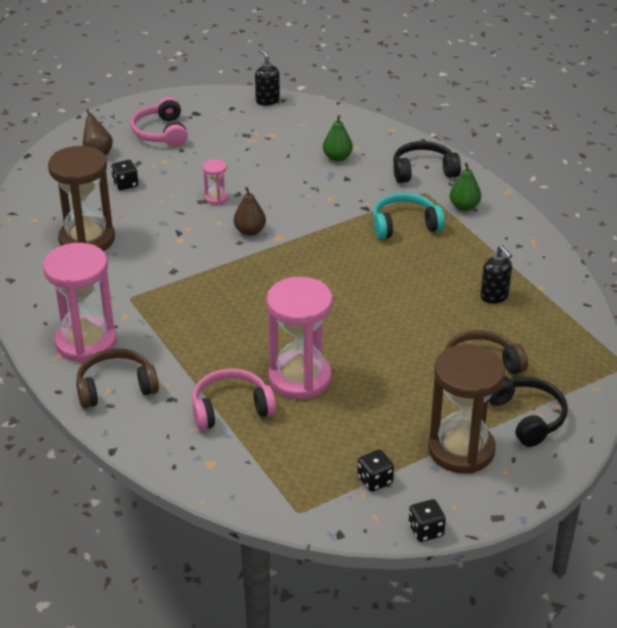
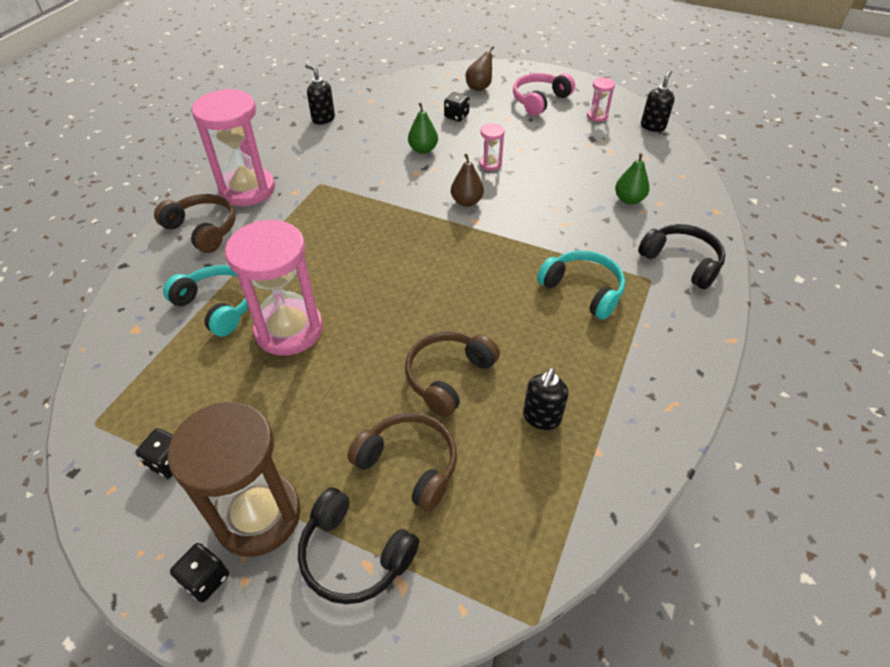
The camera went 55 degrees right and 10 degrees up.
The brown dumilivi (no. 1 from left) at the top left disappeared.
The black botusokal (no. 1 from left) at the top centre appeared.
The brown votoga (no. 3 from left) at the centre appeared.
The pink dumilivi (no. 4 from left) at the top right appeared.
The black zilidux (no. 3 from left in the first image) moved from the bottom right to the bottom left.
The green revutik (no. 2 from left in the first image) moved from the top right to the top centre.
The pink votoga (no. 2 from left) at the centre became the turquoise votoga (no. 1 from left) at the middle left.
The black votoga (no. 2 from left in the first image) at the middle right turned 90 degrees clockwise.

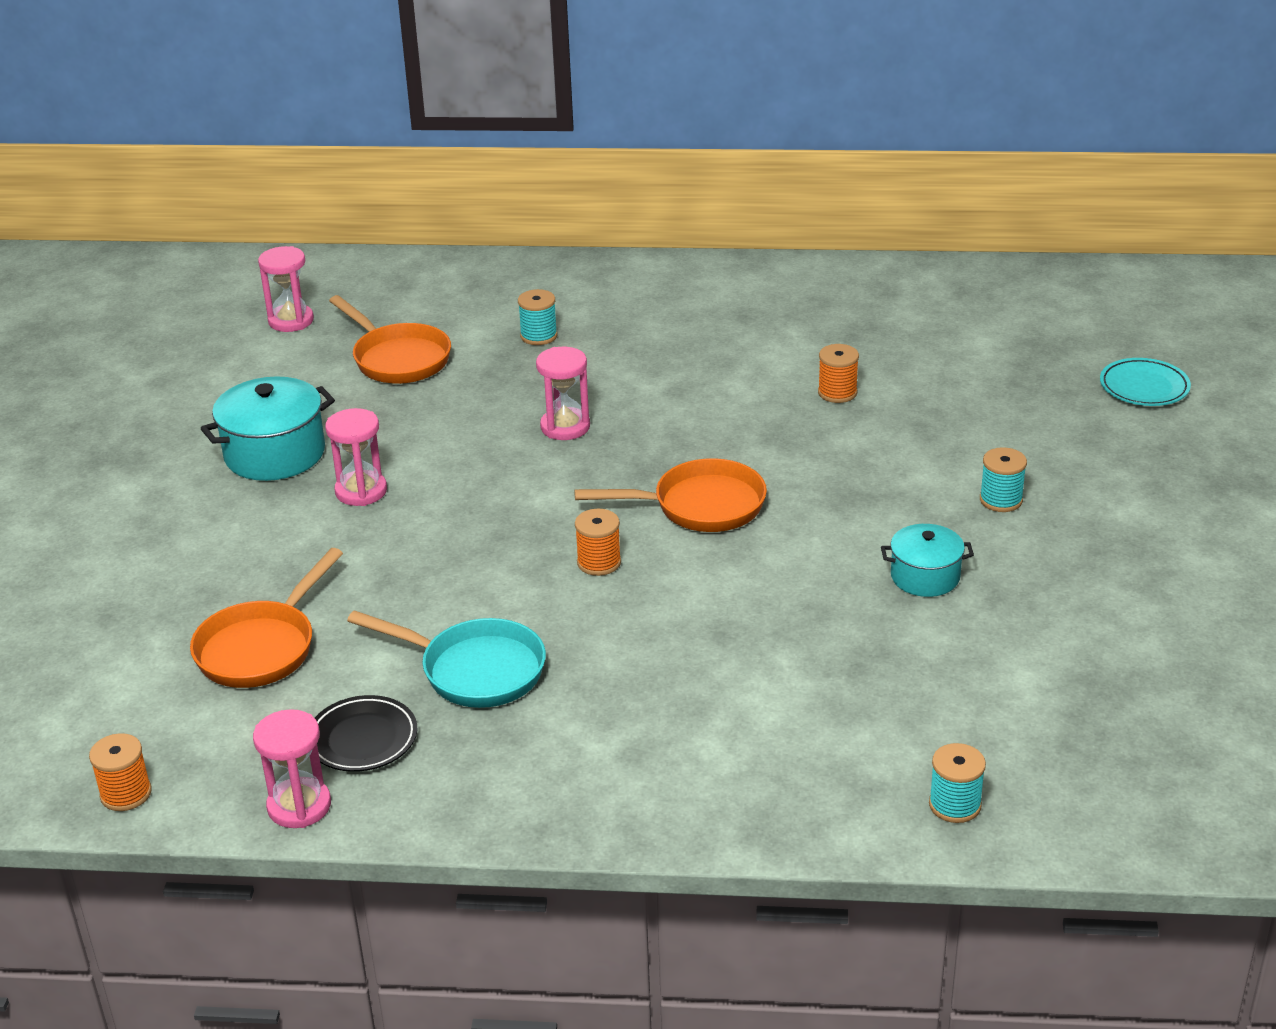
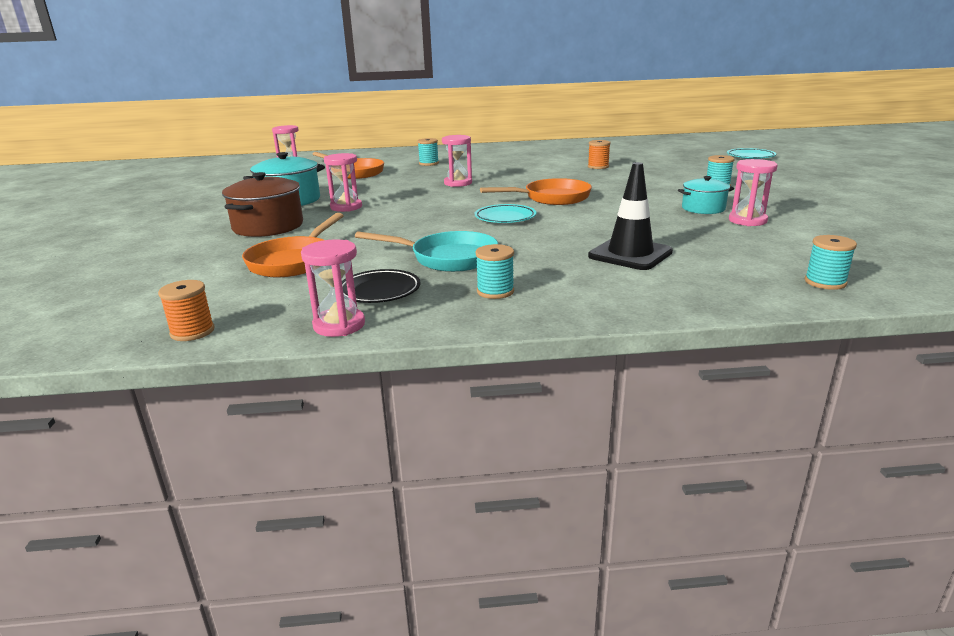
The camera went 10 degrees left and 10 degrees down.
The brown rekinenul at the top left appeared.
The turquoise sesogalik (no. 2 from left) at the centre appeared.
The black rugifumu at the centre appeared.
The pink dumilivi (no. 5 from left) at the top right appeared.
The orange sesogalik (no. 2 from left) at the centre was replaced by the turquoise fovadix (no. 1 from left) at the centre.

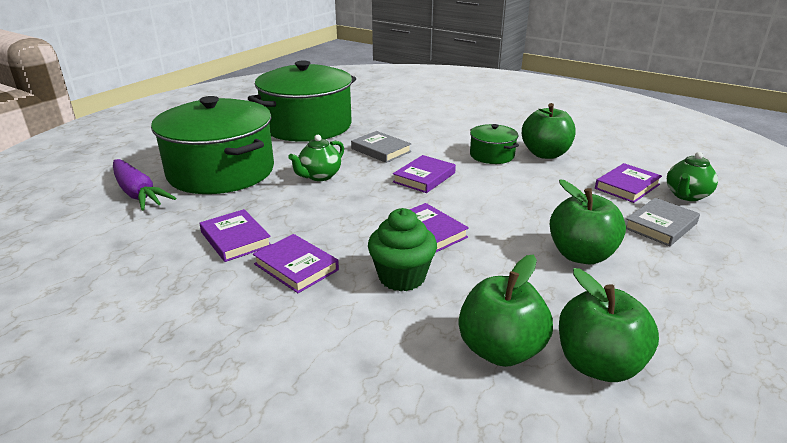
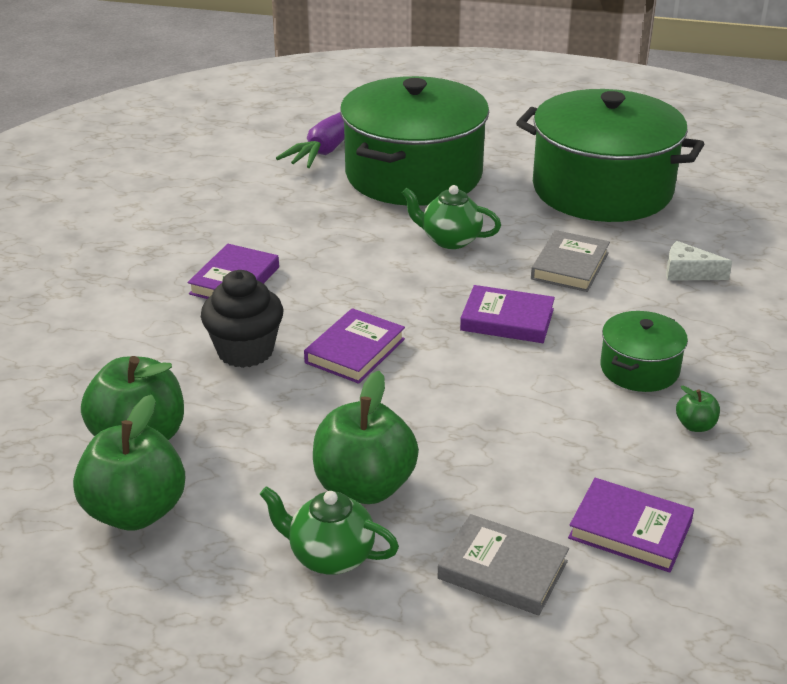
The camera went 70 degrees right and 5 degrees up.
The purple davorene (no. 1 from left) at the middle left disappeared.
The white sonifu at the middle right appeared.
The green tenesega (no. 2 from left in the first image) moved from the middle right to the bottom centre.
The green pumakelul at the centre became the black pumakelul at the middle left.
The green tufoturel (no. 2 from left in the first image) at the top right changed to 0.44 times the size.

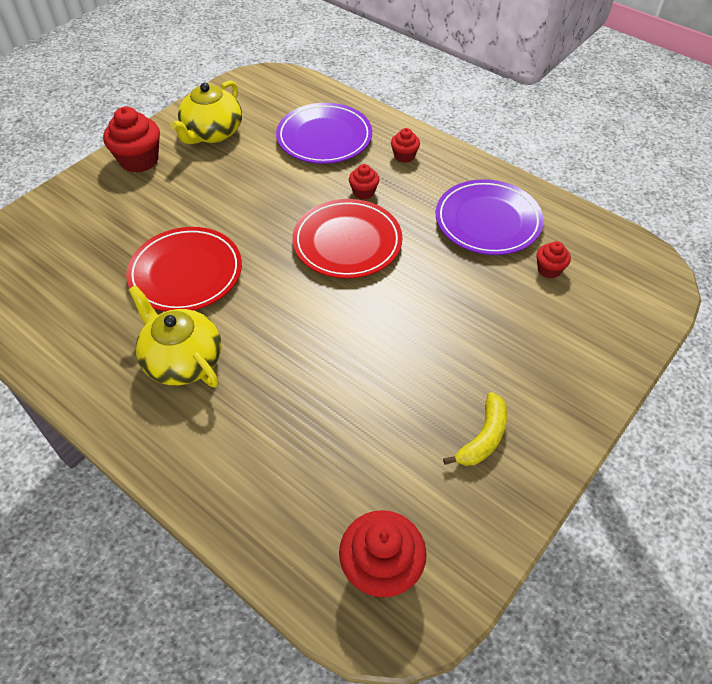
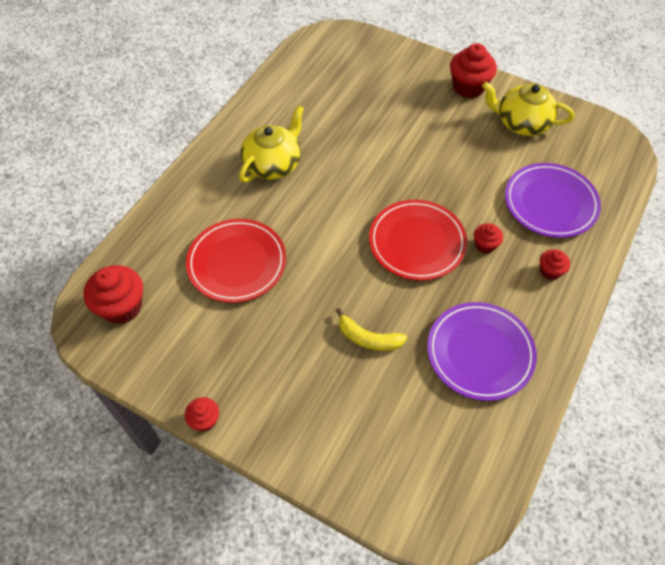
The camera went 80 degrees right and 5 degrees up.
The red fovadix (no. 1 from left) moved from the middle left to the centre.
The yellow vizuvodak moved from the middle right to the centre.
The red pumakelul (no. 5 from left in the first image) moved from the middle right to the bottom left.

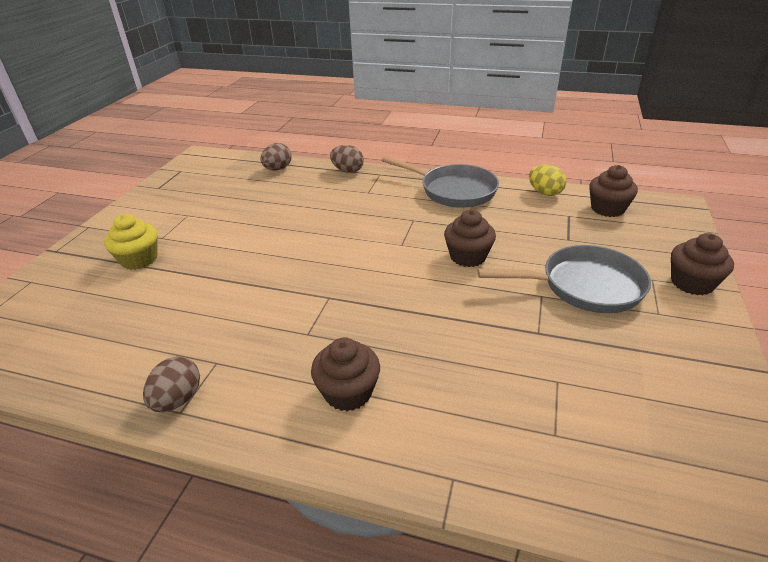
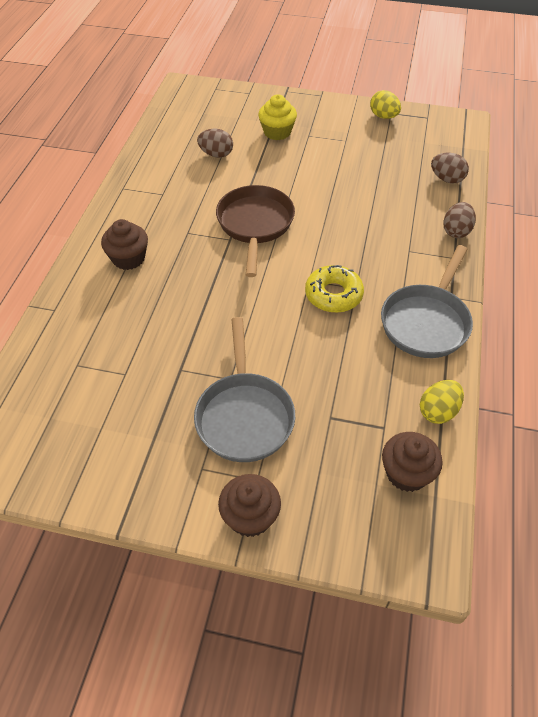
The camera went 85 degrees right and 15 degrees up.
The brown pumakelul (no. 2 from left) at the centre disappeared.
The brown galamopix at the top centre appeared.
The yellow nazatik at the centre appeared.
The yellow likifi (no. 1 from left) at the top right appeared.
The brown likifi (no. 1 from left) moved from the bottom left to the top centre.

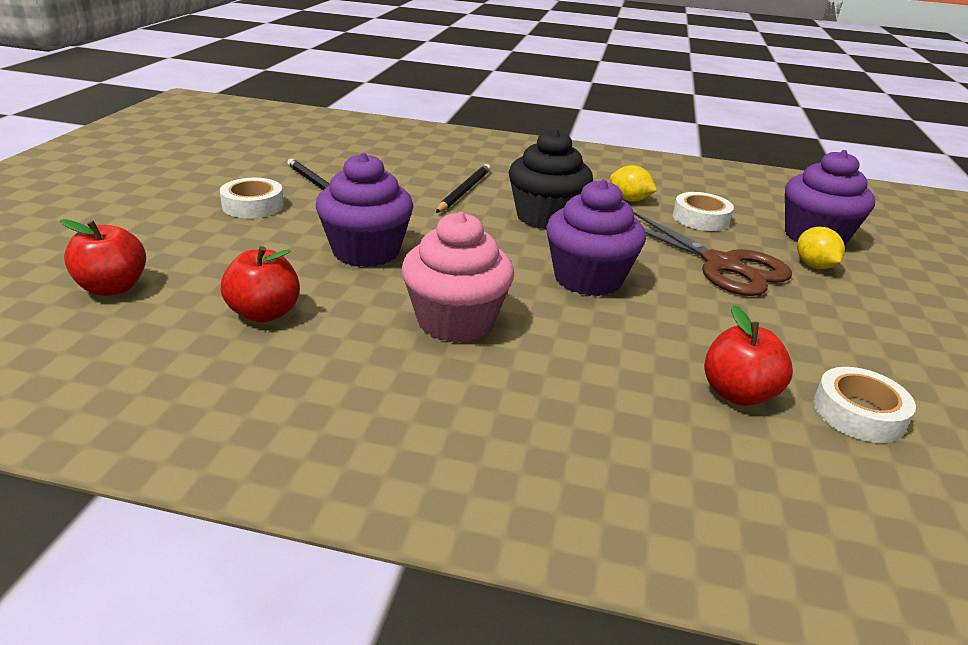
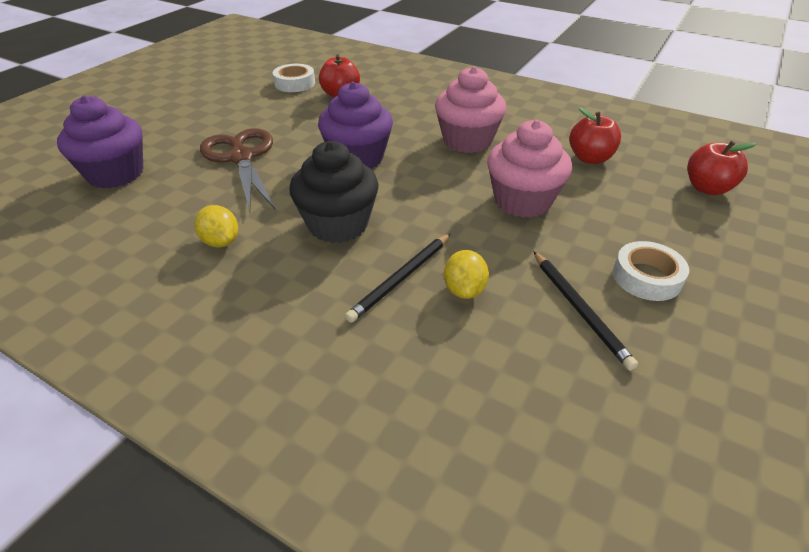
The camera went 160 degrees left and 10 degrees up.
The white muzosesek (no. 2 from left) at the top right disappeared.
The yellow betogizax (no. 2 from left) moved from the middle right to the centre.
The purple pumakelul (no. 1 from left) at the top centre became the pink pumakelul (no. 2 from left) at the top centre.

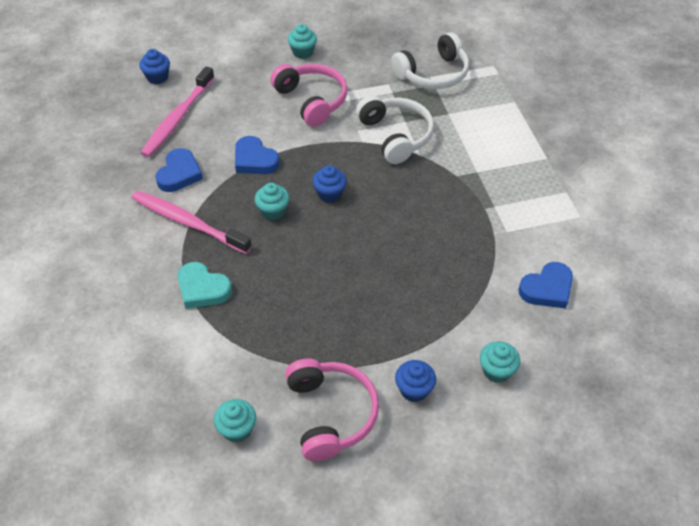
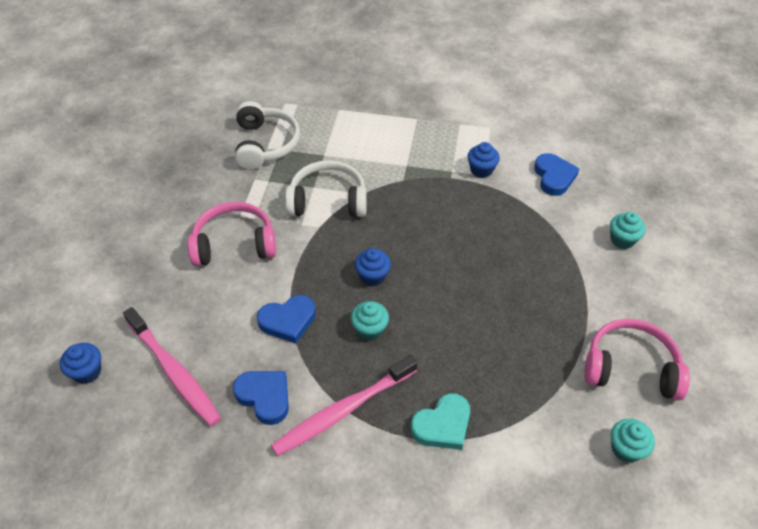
The camera went 65 degrees left and 0 degrees up.
The turquoise pumakelul (no. 3 from left) at the top centre disappeared.
The blue pumakelul (no. 3 from left) moved from the bottom centre to the top centre.

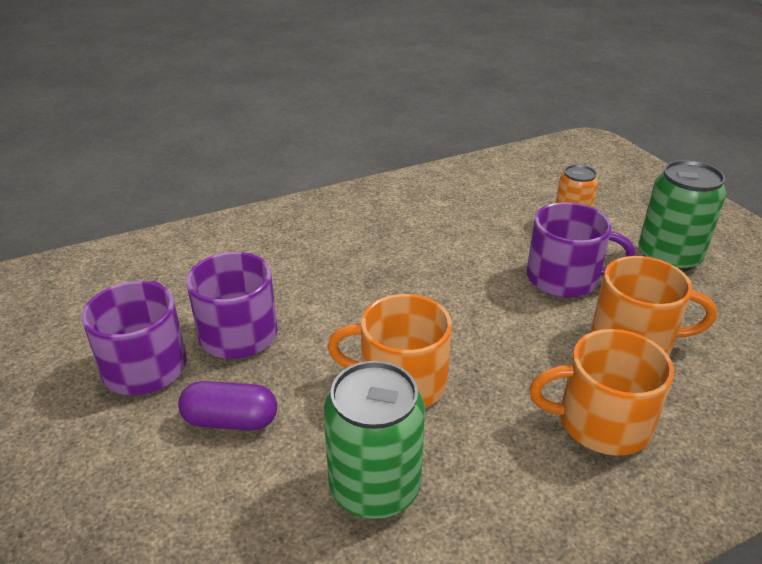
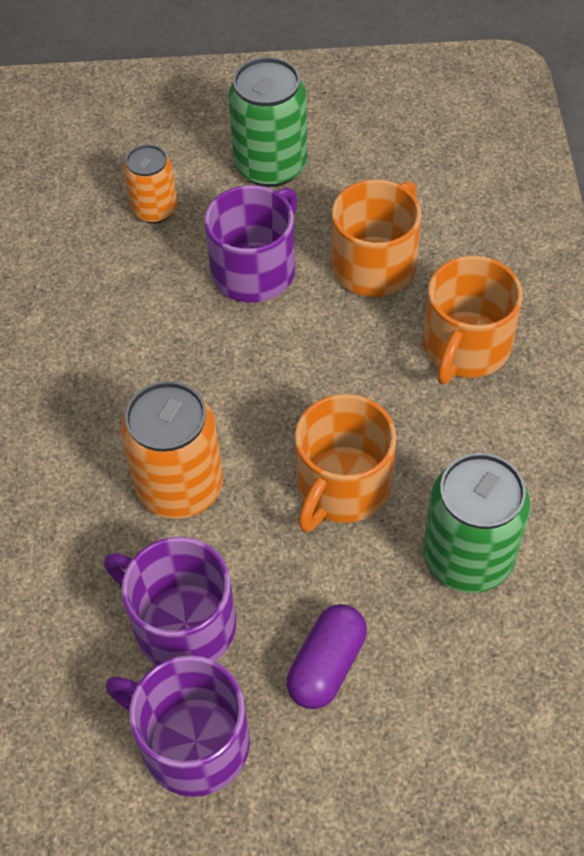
The camera went 65 degrees left and 20 degrees up.
The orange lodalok (no. 2 from left) at the middle left appeared.

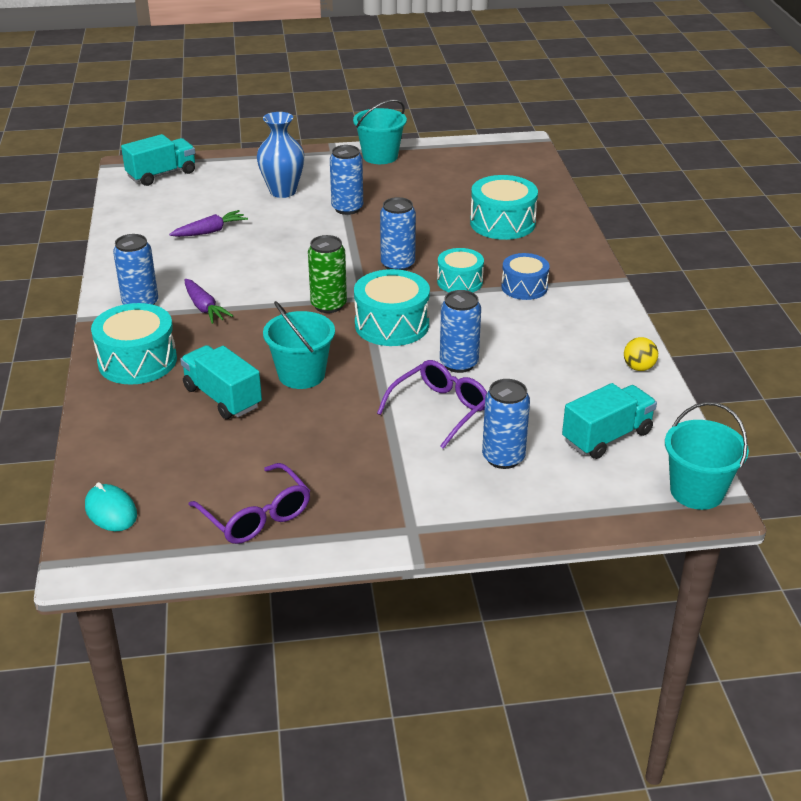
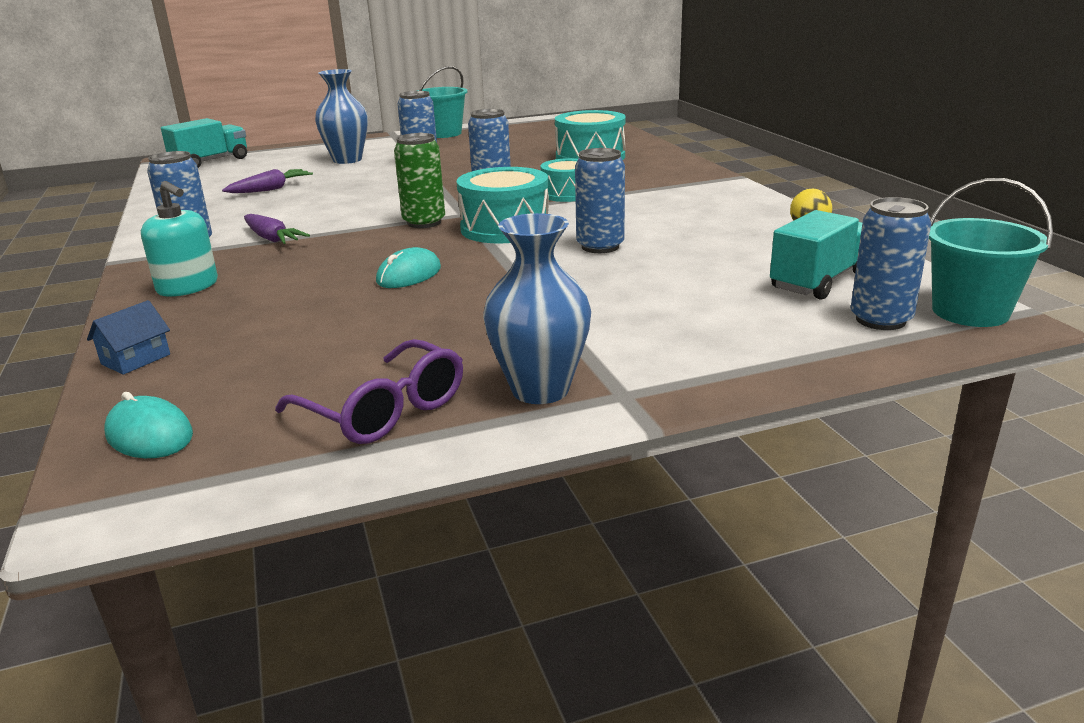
The camera went 10 degrees left and 10 degrees down.
The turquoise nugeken (no. 2 from left) at the middle left disappeared.
The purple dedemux (no. 2 from left) at the centre disappeared.
The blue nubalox at the centre disappeared.
The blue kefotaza at the middle left appeared.
The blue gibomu (no. 2 from left) at the centre appeared.
The blue lodalok (no. 5 from left) moved from the centre to the middle right.
The turquoise nubalox (no. 1 from left) at the middle left was replaced by the turquoise botusokal at the top left.
The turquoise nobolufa (no. 1 from left) at the centre was replaced by the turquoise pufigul (no. 2 from left) at the centre.

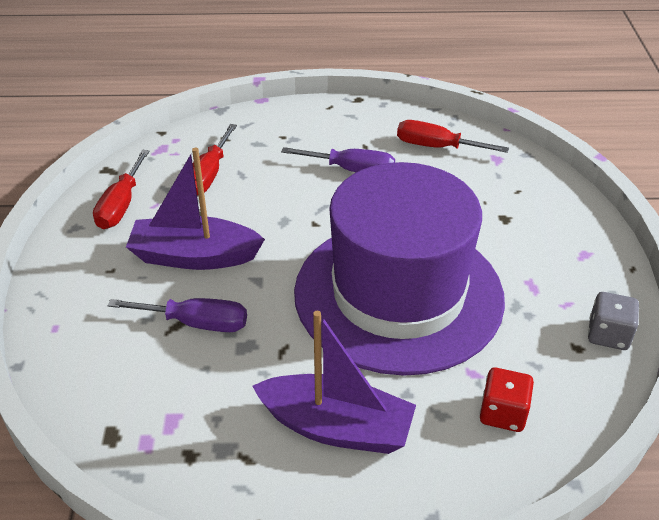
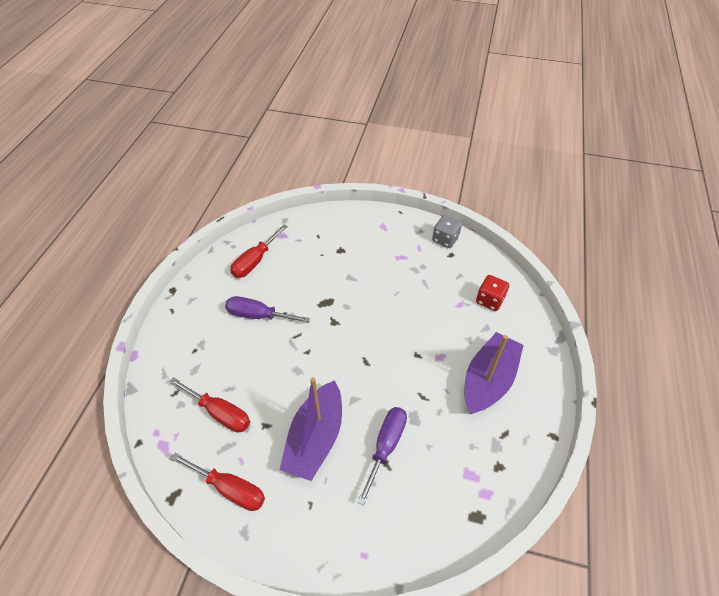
The camera went 75 degrees left and 10 degrees up.
The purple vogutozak at the centre disappeared.
The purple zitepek (no. 2 from left in the first image) at the top centre turned 105 degrees counterclockwise.

